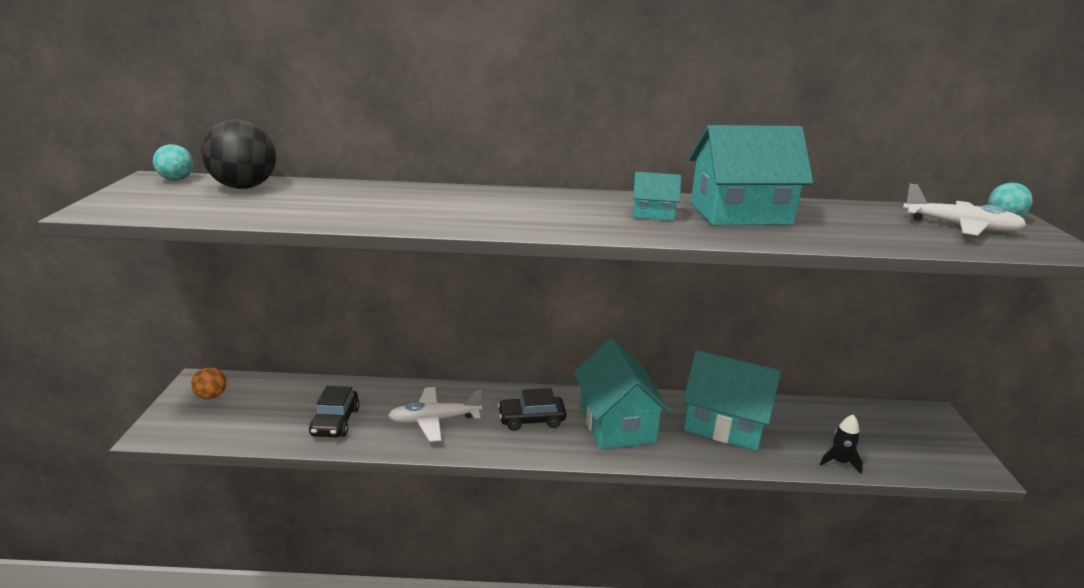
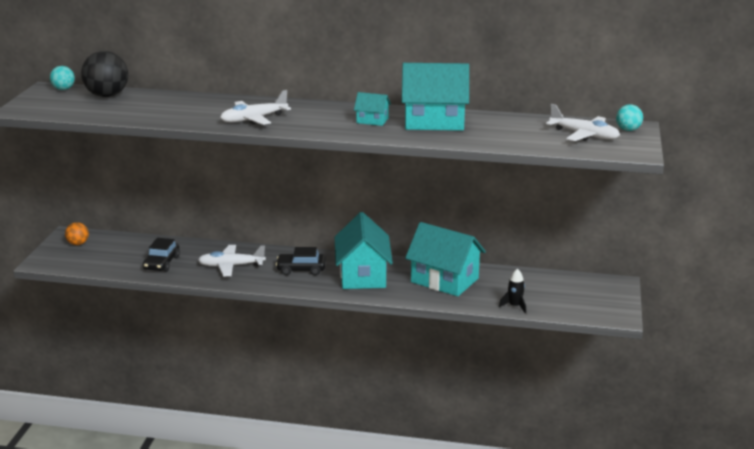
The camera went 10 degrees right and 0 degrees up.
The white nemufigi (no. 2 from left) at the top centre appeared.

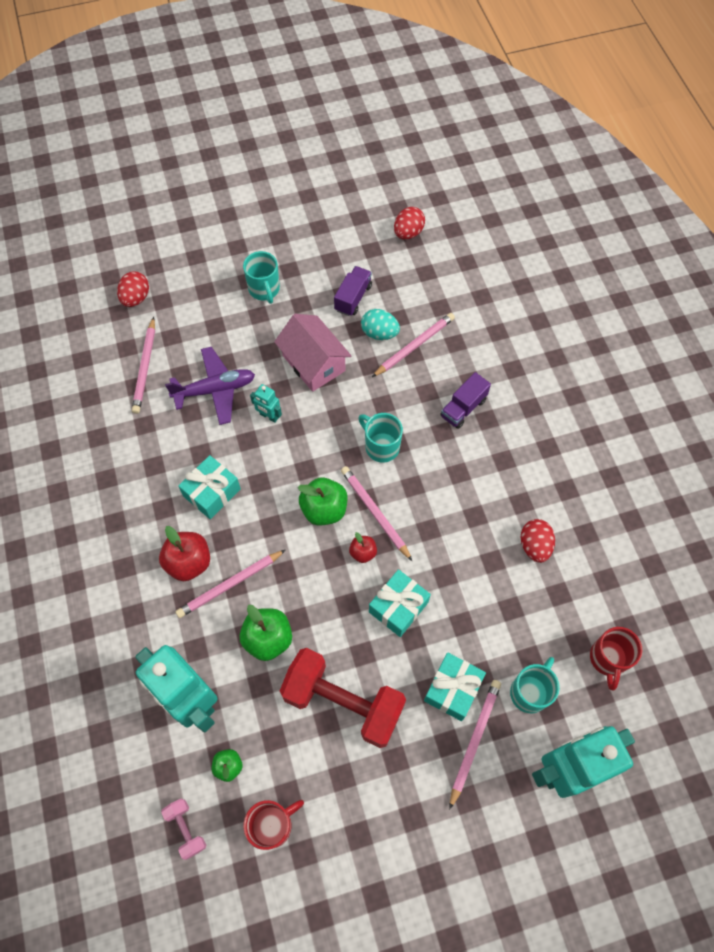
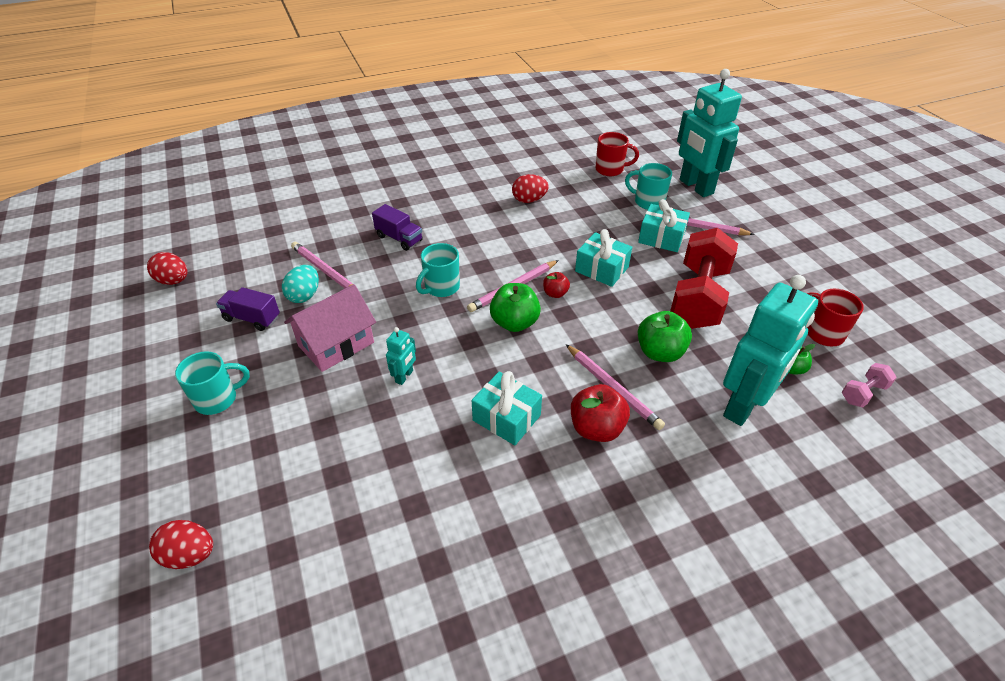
The camera went 95 degrees left and 20 degrees down.
The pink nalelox (no. 1 from left) at the middle left disappeared.
The purple nemufigi at the middle left disappeared.

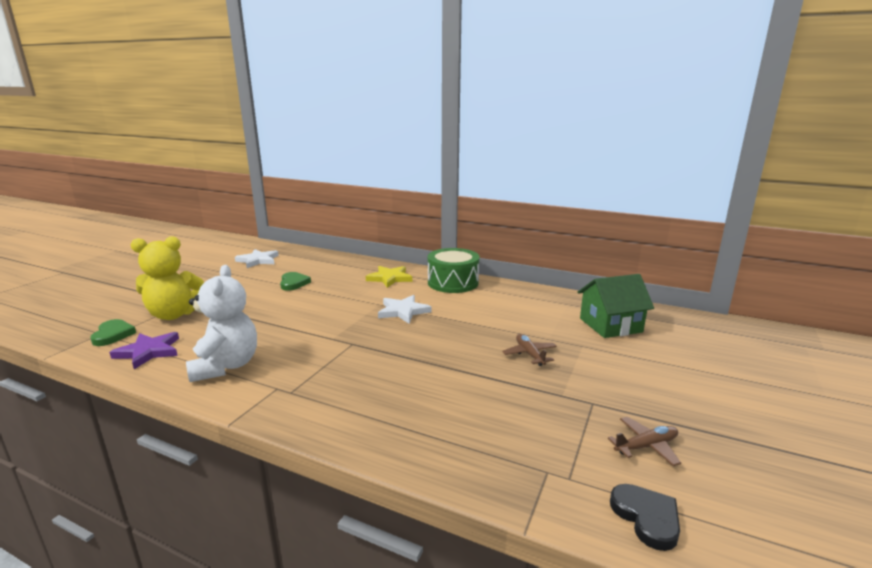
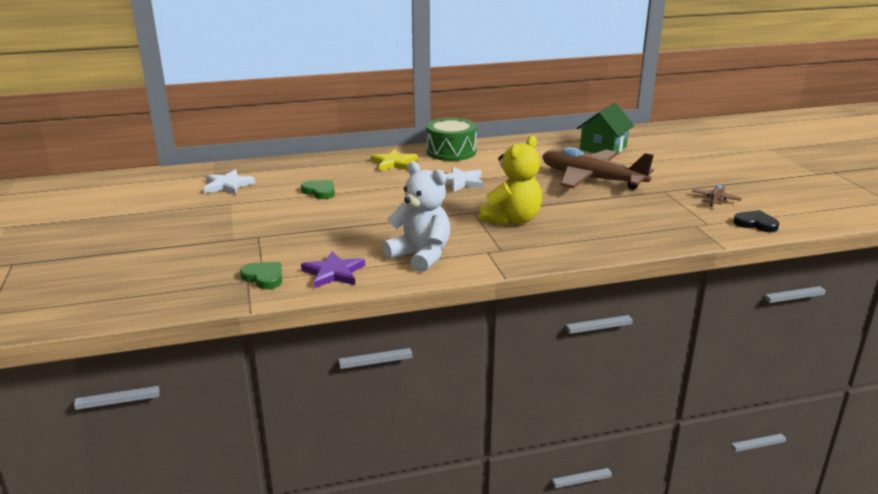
The camera went 40 degrees left and 5 degrees up.
The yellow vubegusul moved from the middle left to the centre.
The brown nemufigi (no. 1 from left) at the centre changed to 2.48 times the size.

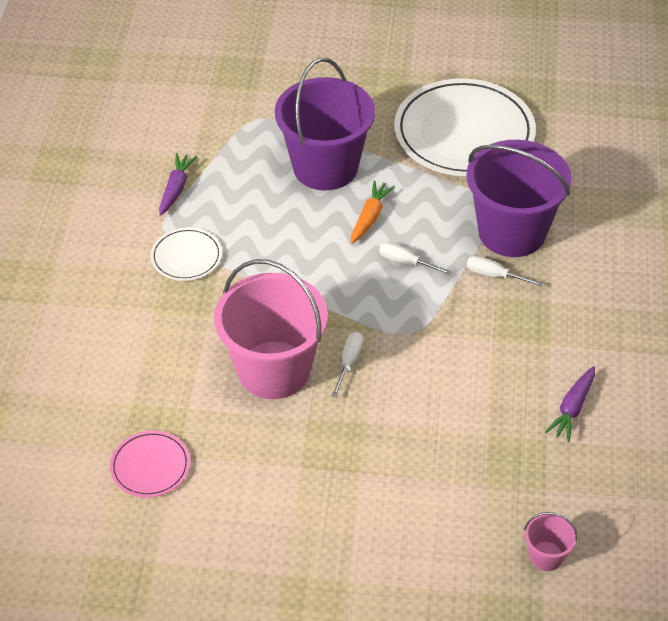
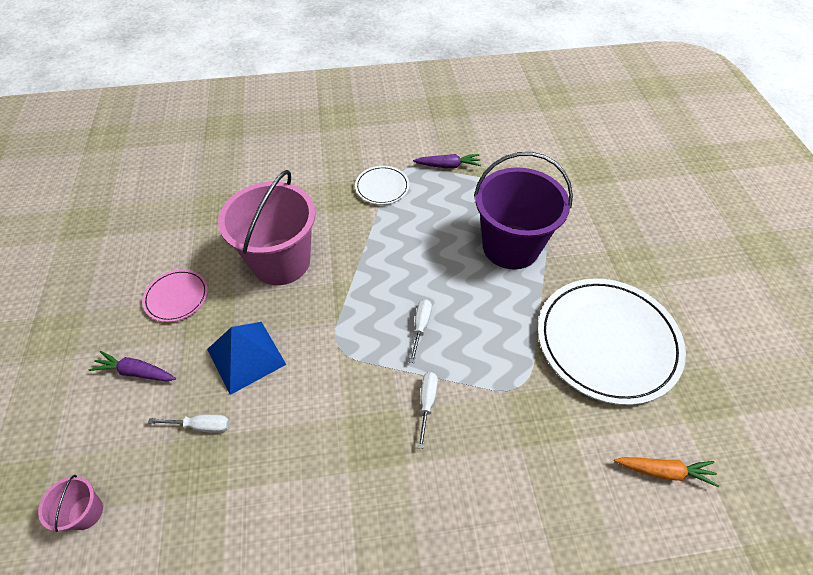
The camera went 75 degrees right and 5 degrees up.
The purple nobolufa (no. 2 from left) at the top right disappeared.
The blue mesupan at the middle left appeared.
The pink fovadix moved from the bottom left to the middle left.
The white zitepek (no. 1 from left) moved from the centre to the bottom left.
The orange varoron moved from the centre to the bottom right.
The purple varoron (no. 2 from left in the first image) moved from the middle right to the middle left.

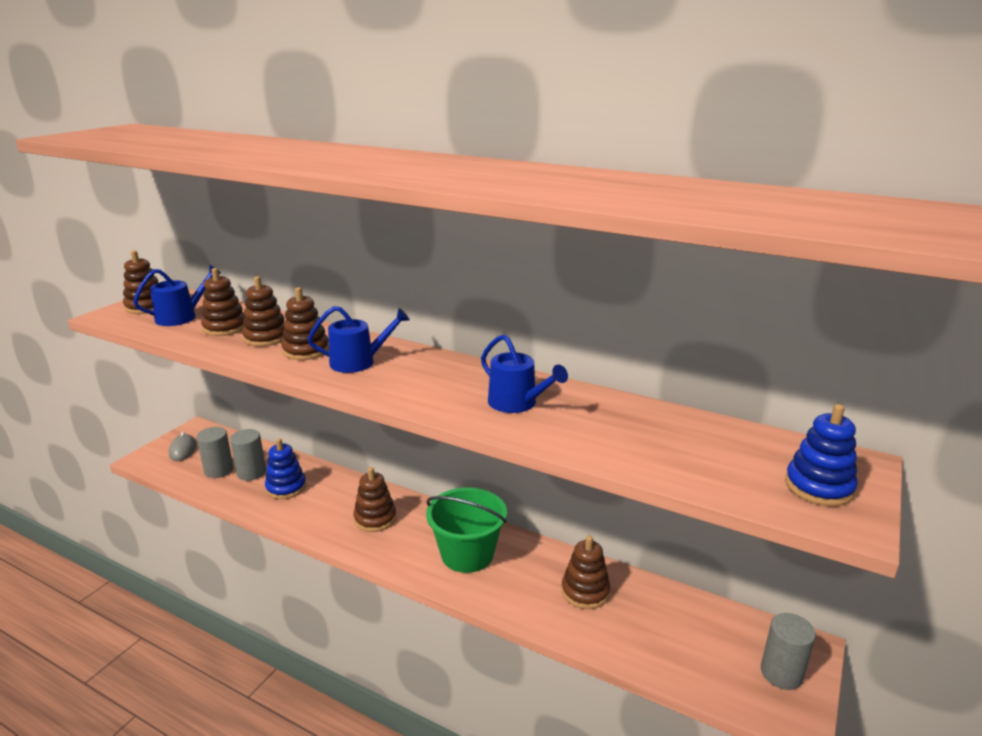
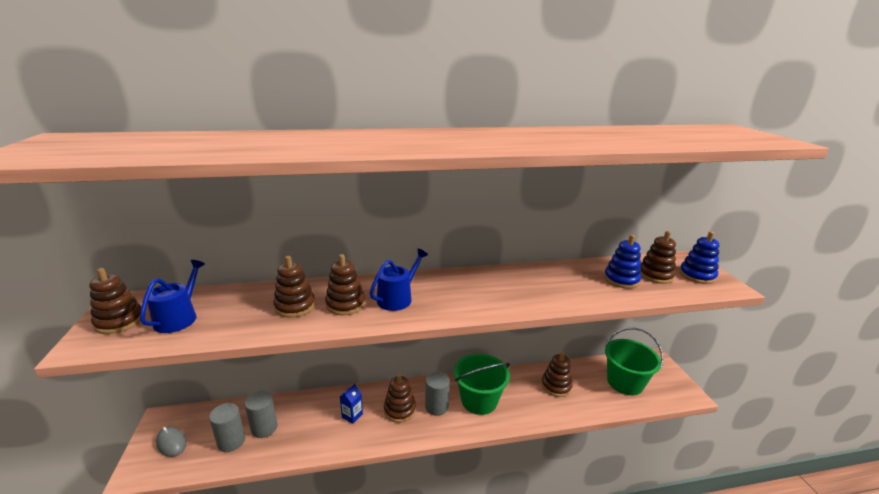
The camera went 40 degrees left and 0 degrees up.
The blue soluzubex (no. 3 from left) at the centre disappeared.
The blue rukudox at the bottom centre appeared.
The green nobolufa (no. 2 from left) at the bottom right appeared.
The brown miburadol (no. 2 from left in the first image) moved from the middle left to the middle right.
The blue miburadol (no. 1 from left) moved from the middle left to the middle right.
The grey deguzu (no. 3 from left) moved from the bottom right to the bottom centre.

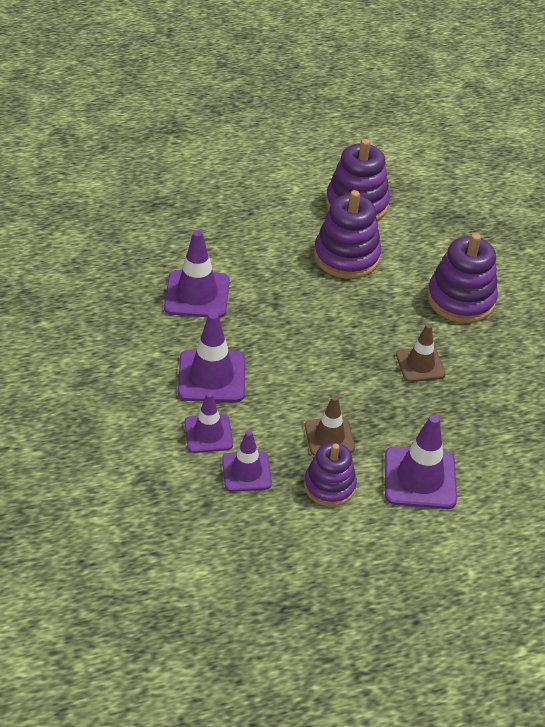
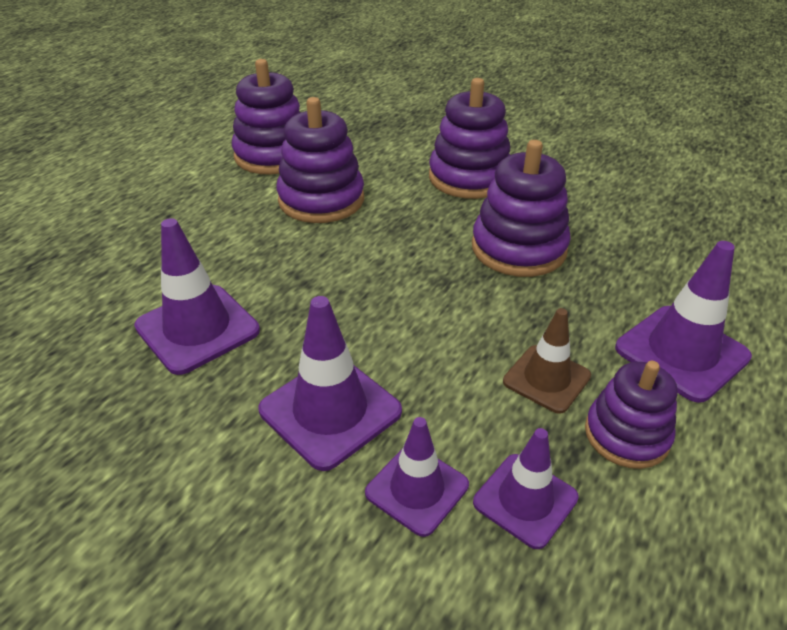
The camera went 40 degrees left and 5 degrees down.
The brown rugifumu (no. 2 from left) at the middle right was replaced by the purple miburadol (no. 4 from left) at the top centre.

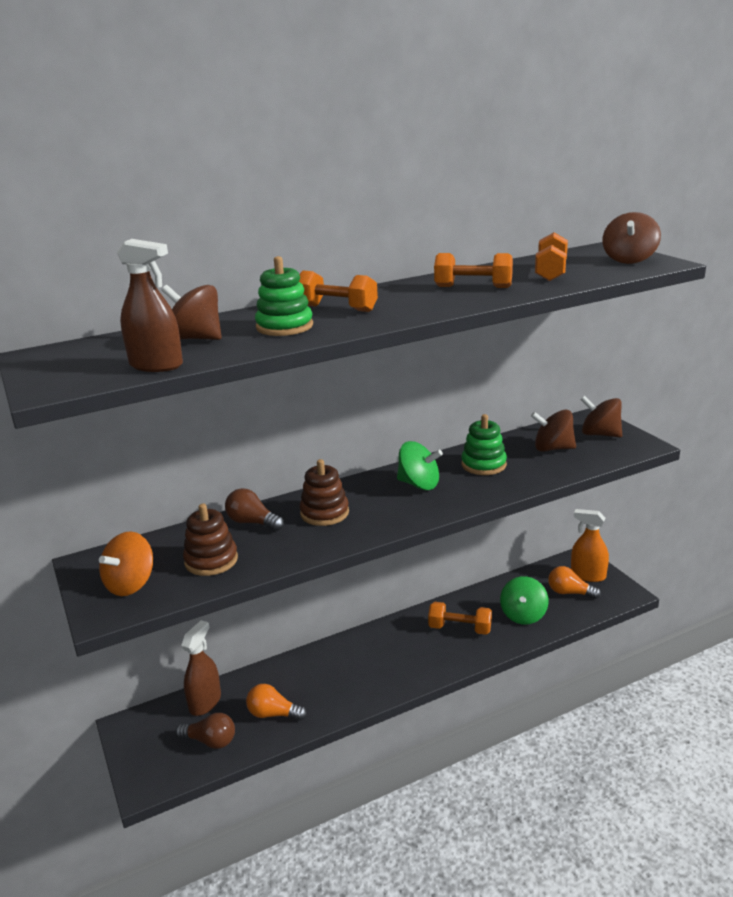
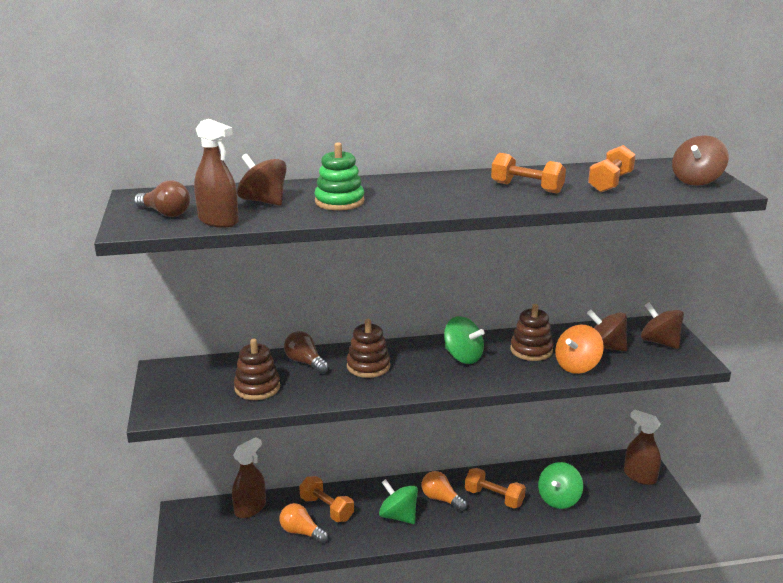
The camera went 15 degrees right and 0 degrees up.
The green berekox (no. 1 from left) at the bottom centre appeared.
The orange berekox moved from the middle left to the middle right.
The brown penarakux (no. 1 from left) moved from the bottom left to the middle left.
The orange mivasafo (no. 1 from left) moved from the top centre to the bottom centre.
The orange penarakux (no. 2 from left) moved from the middle right to the bottom centre.
The green miburadol (no. 2 from left) at the centre became the brown miburadol (no. 3 from left) at the middle right.
The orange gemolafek at the middle right became the brown gemolafek (no. 3 from left) at the bottom right.

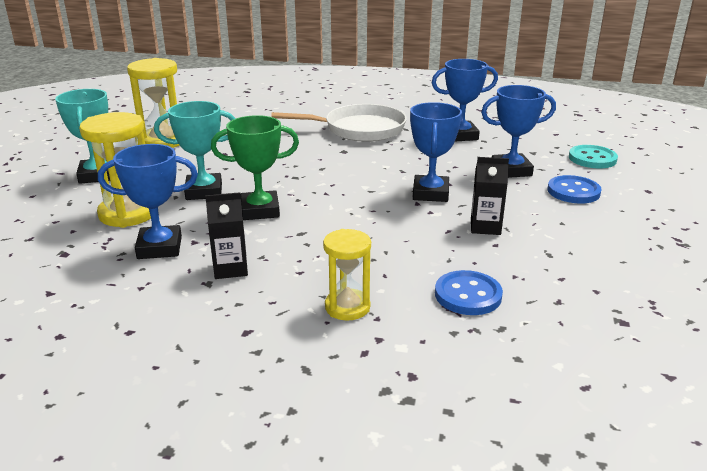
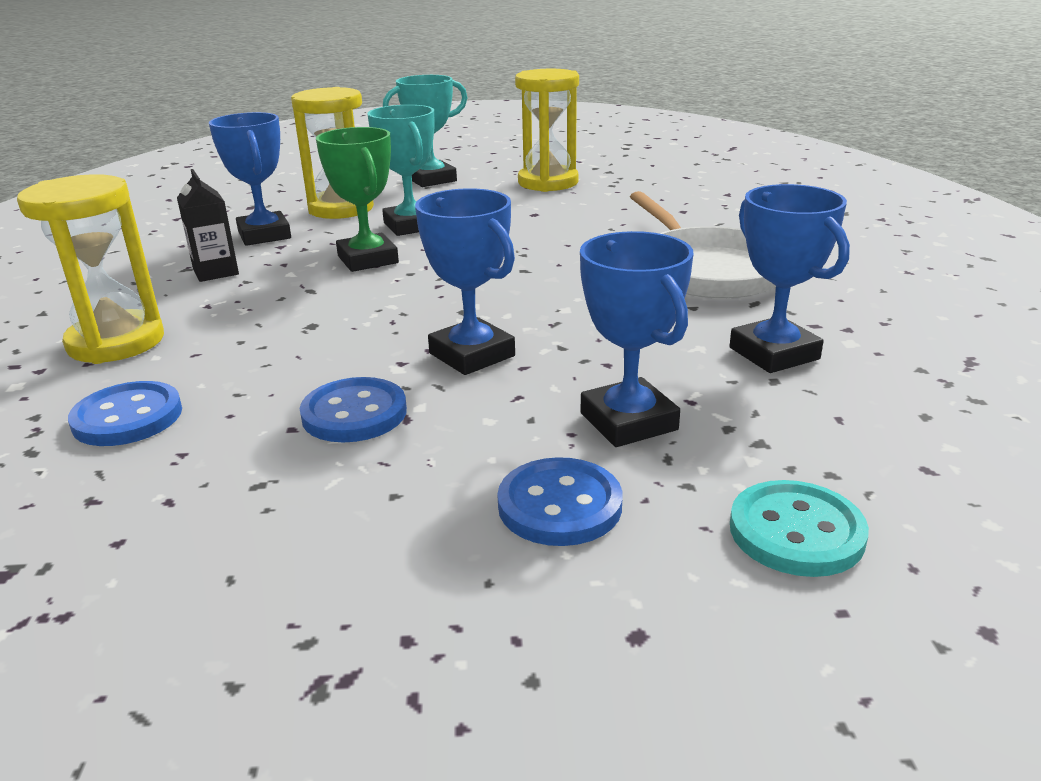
The camera went 75 degrees right and 0 degrees up.
The black rukudox (no. 2 from left) at the middle right was replaced by the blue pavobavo (no. 2 from left) at the centre.
The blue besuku (no. 2 from left) at the top centre turned 60 degrees clockwise.
The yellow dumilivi (no. 3 from left in the first image) at the centre changed to 1.56 times the size.

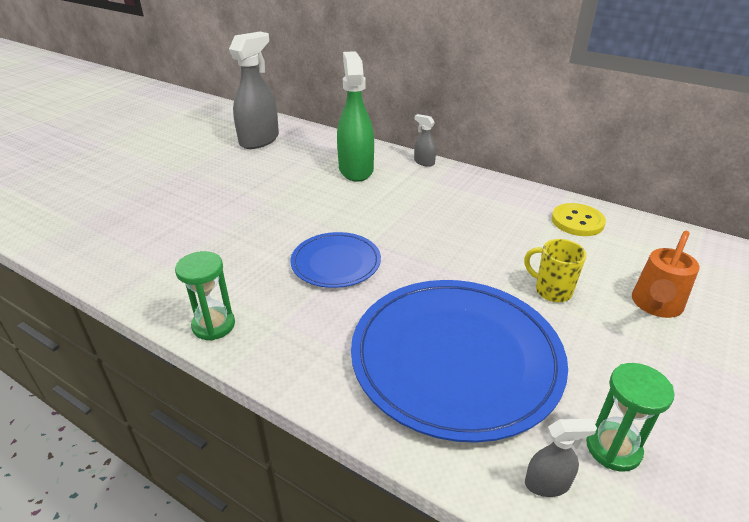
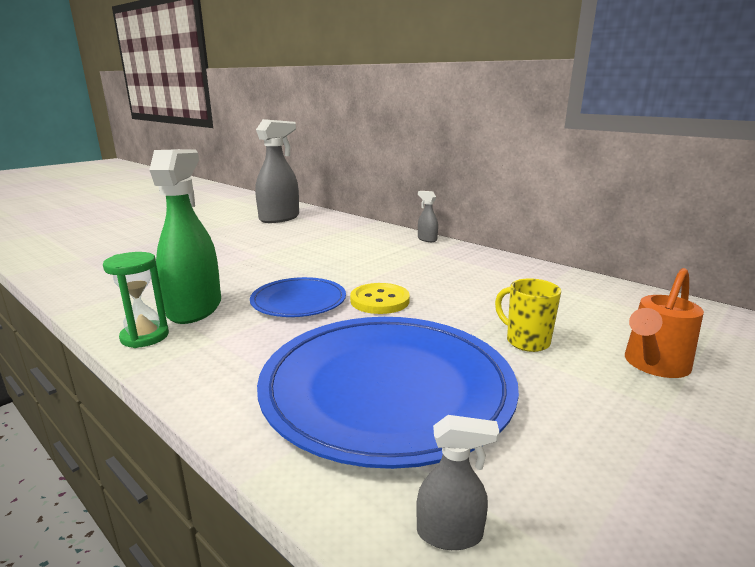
The camera went 10 degrees right and 15 degrees down.
The green dumilivi (no. 2 from left) at the bottom right disappeared.
The green gemolafek moved from the top centre to the middle left.
The yellow pavobavo moved from the middle right to the centre.

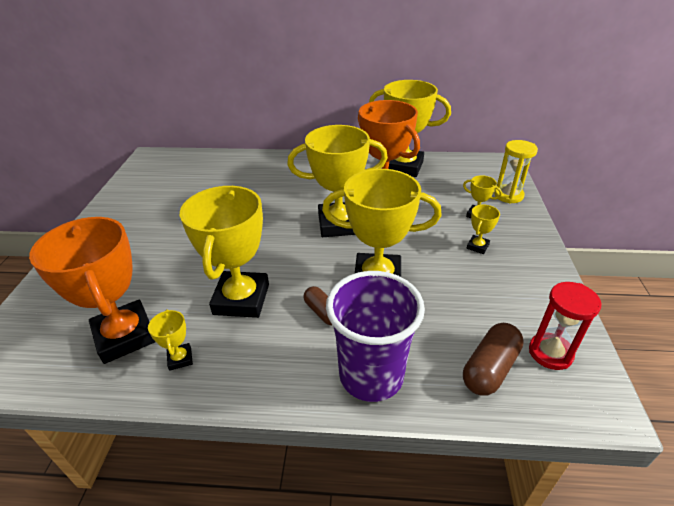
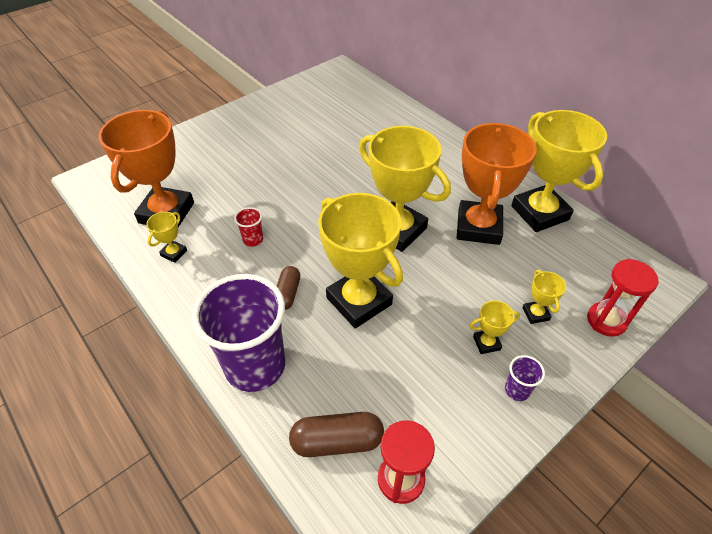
The camera went 45 degrees right and 10 degrees up.
The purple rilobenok (no. 2 from left) at the bottom right appeared.
The yellow besuku (no. 2 from left) at the middle left was replaced by the red rilobenok at the centre.
The yellow dumilivi at the middle right became the red dumilivi (no. 2 from left) at the middle right.

